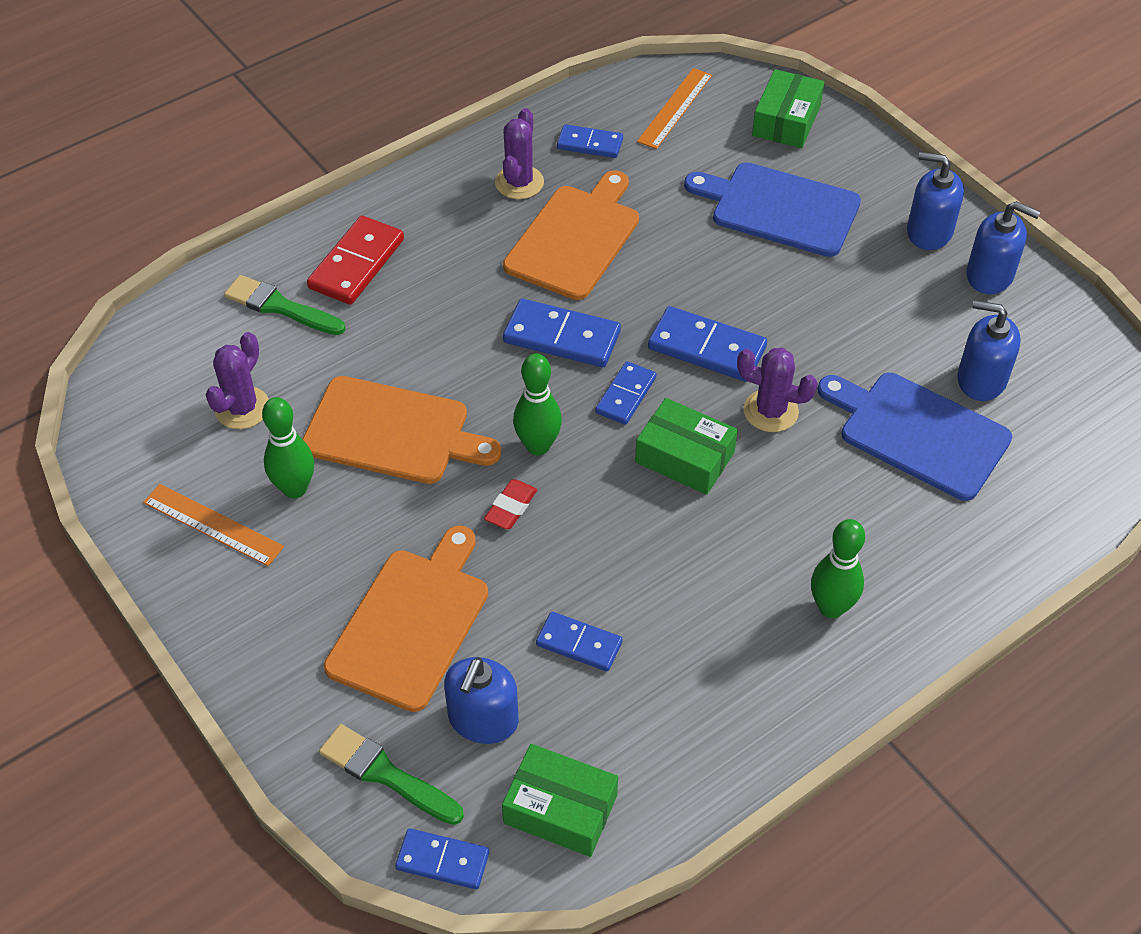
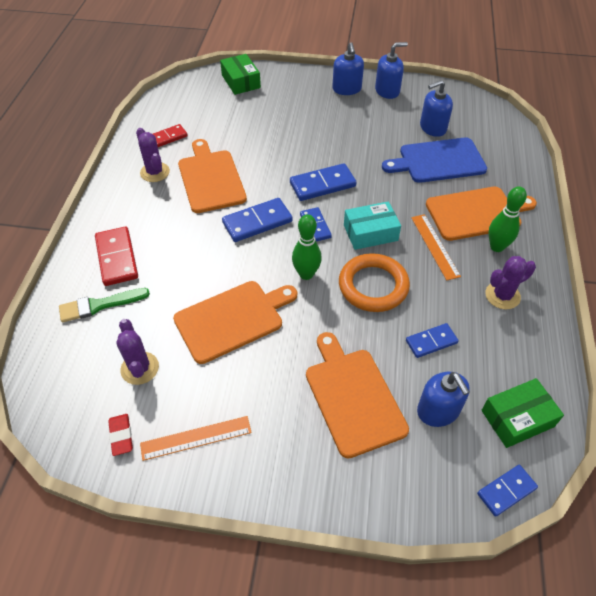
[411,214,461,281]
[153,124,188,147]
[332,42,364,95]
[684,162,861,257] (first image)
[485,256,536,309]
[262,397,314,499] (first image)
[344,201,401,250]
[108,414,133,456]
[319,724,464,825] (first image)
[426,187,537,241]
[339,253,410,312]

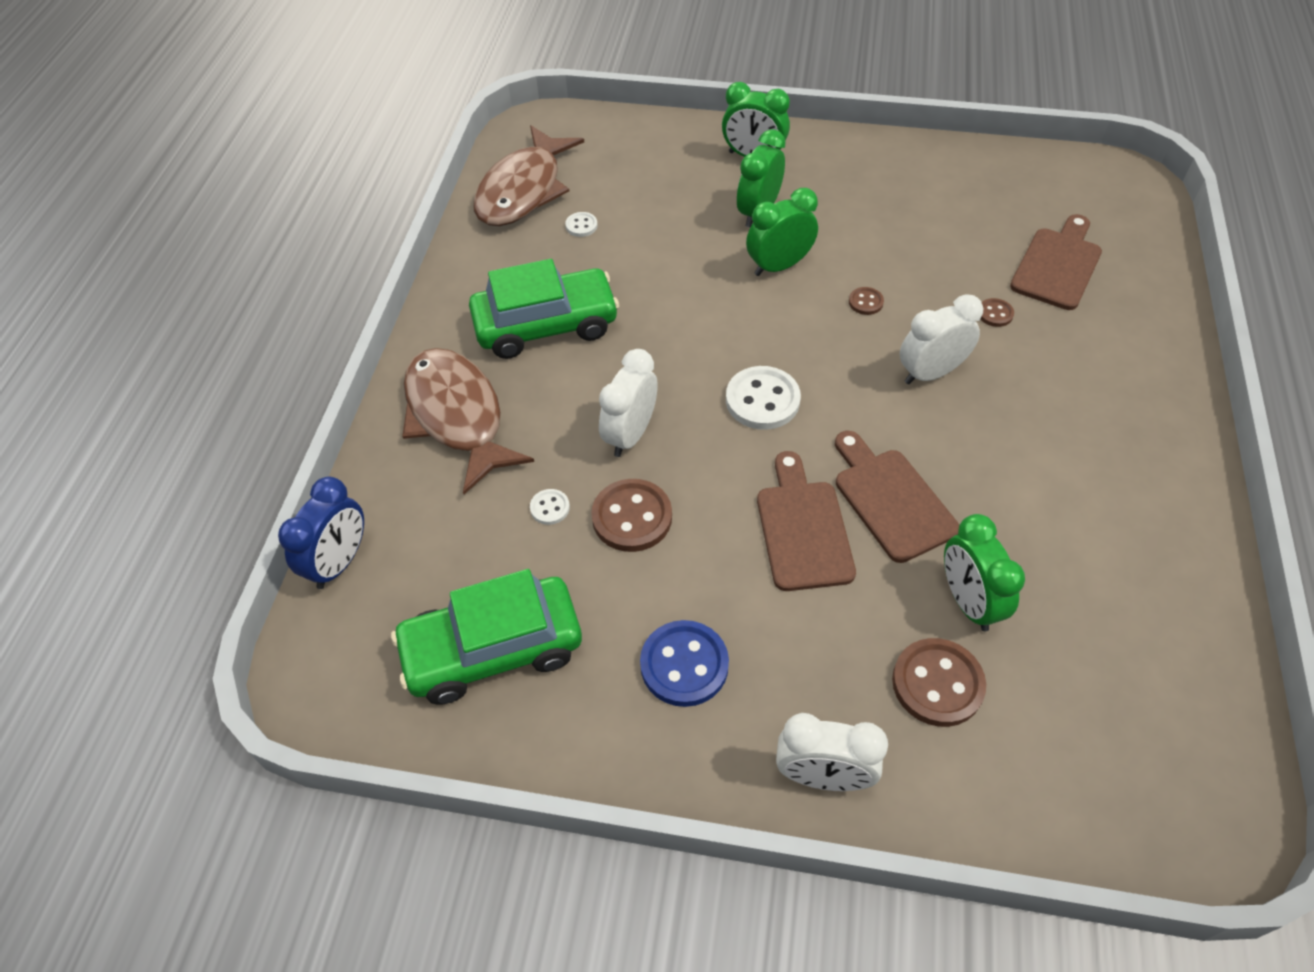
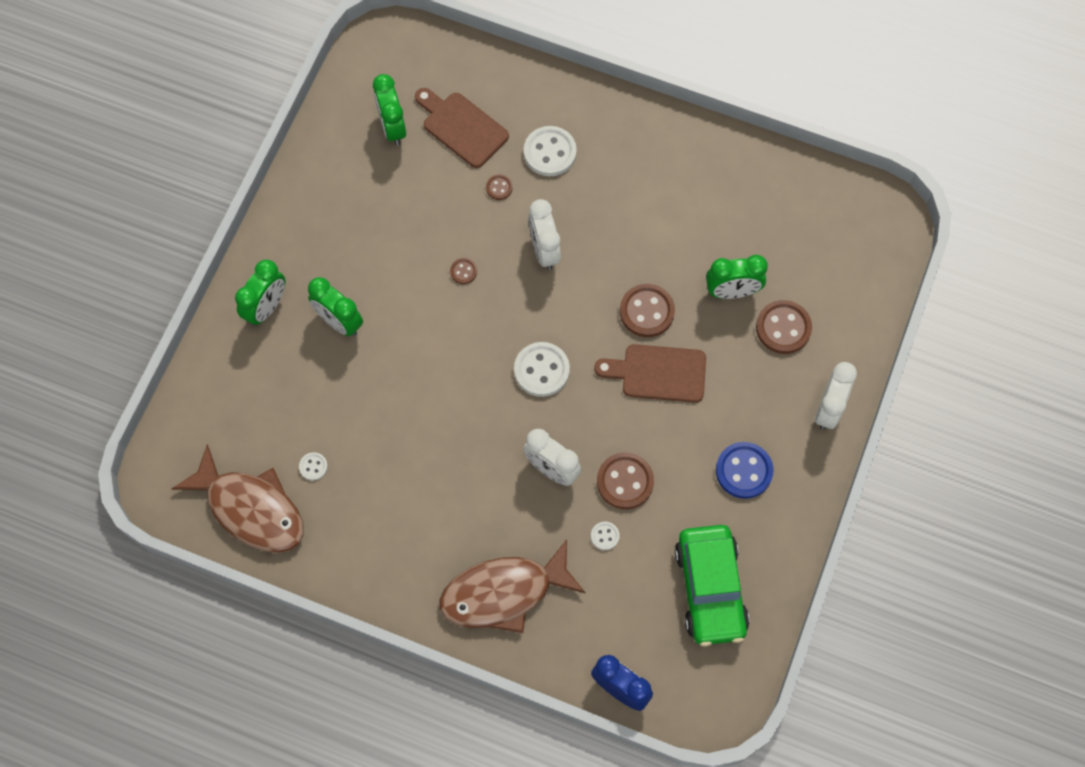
[373,74,406,146]
[469,259,619,359] (first image)
[620,284,675,337]
[524,126,577,176]

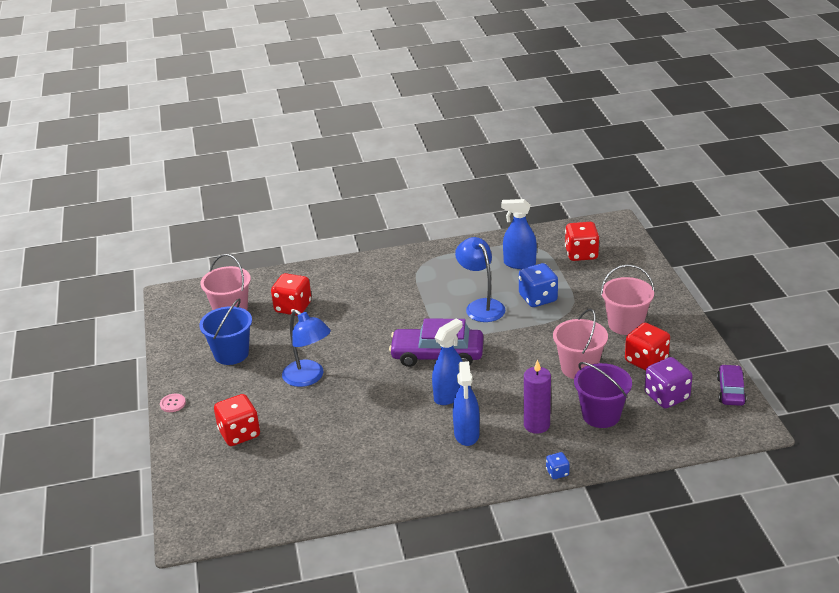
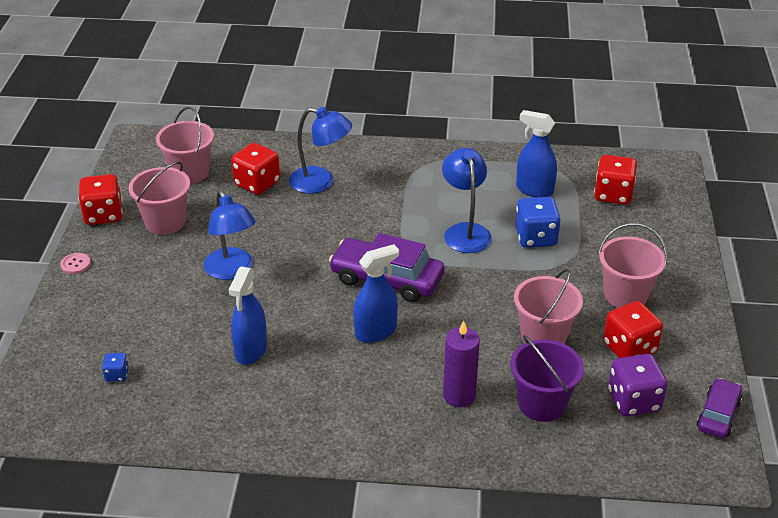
[129,162,190,235]
[229,266,267,365]
[78,174,123,225]
[102,353,129,382]
[289,107,352,194]

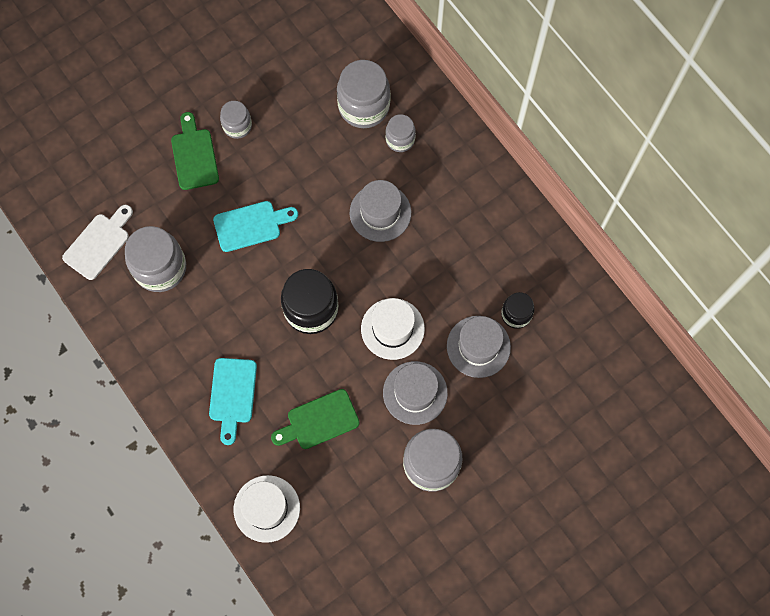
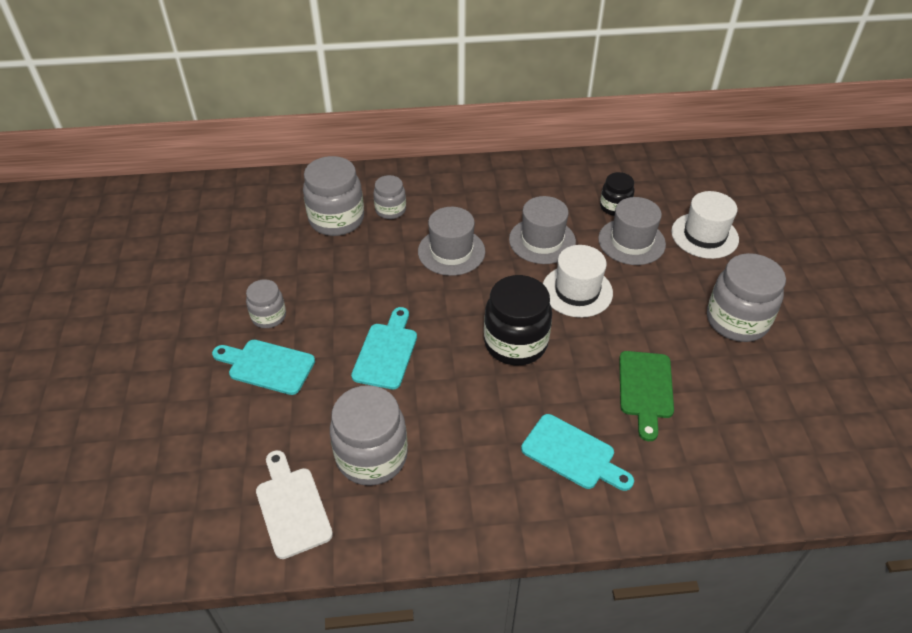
[212,340,315,395]
[509,196,576,264]
[671,191,739,259]

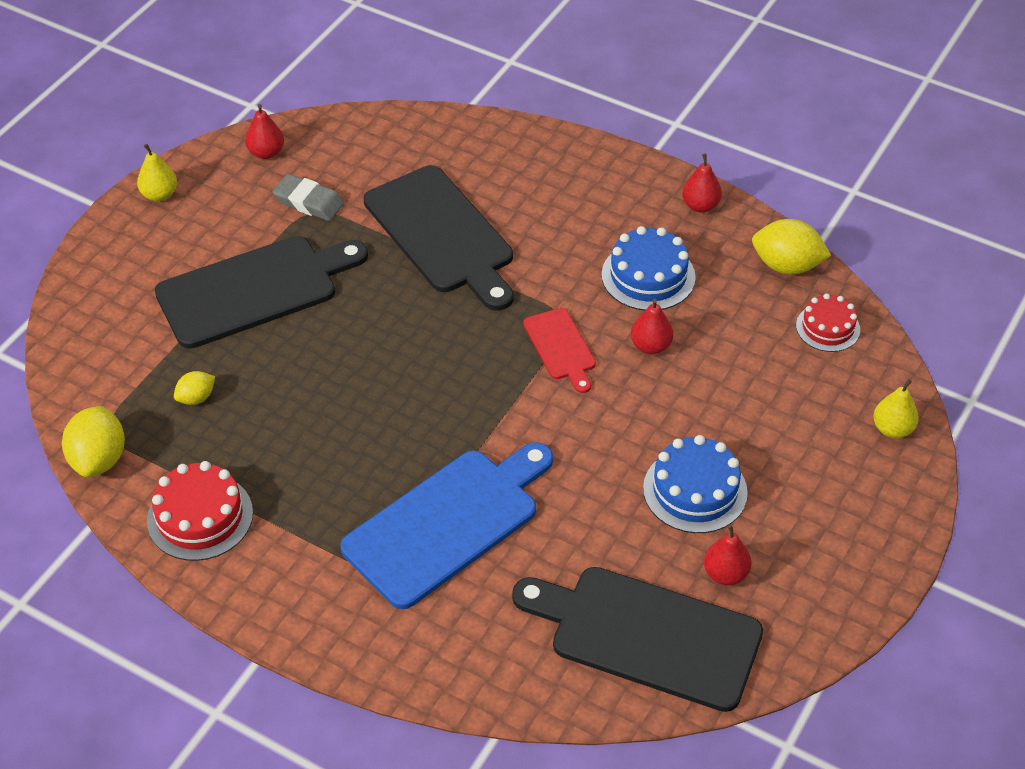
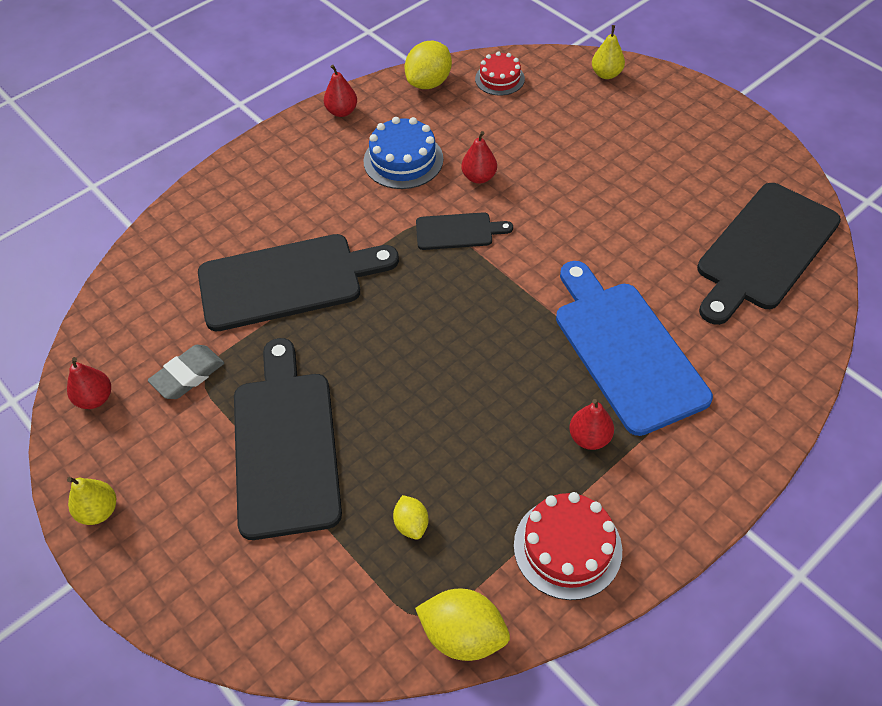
[416,212,513,250]
[643,435,748,533] (first image)
[569,399,614,450]

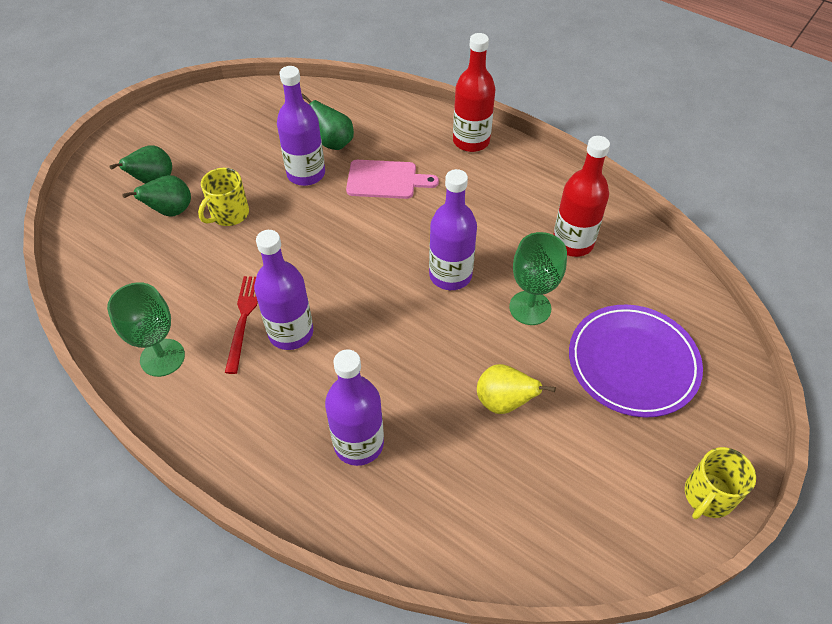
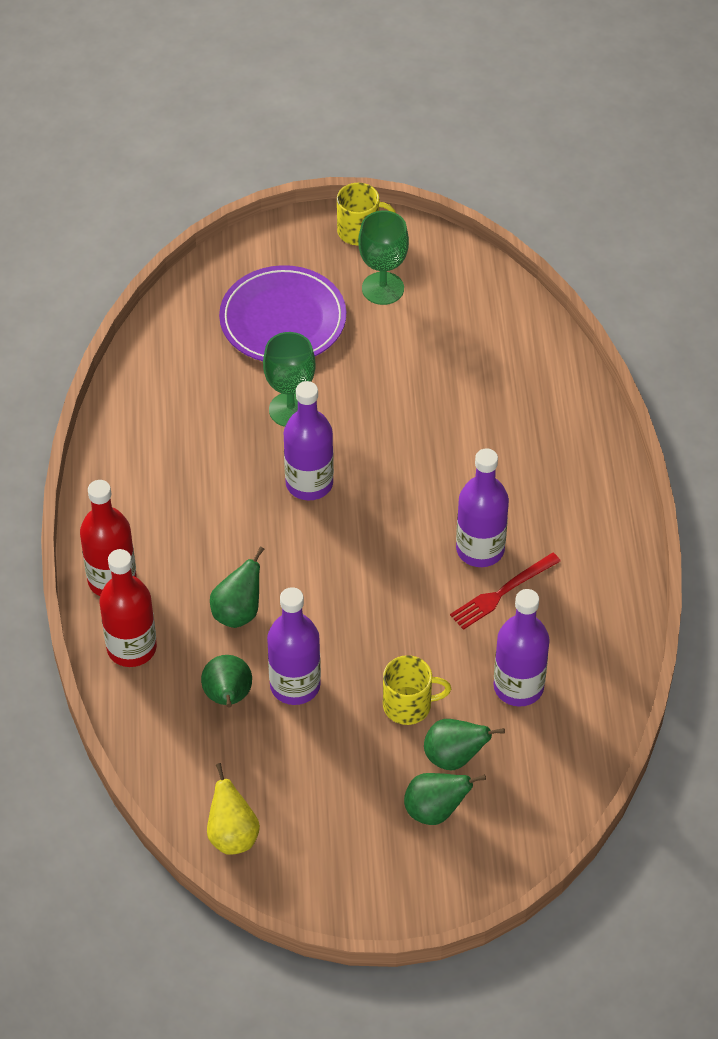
[99,549,157,667]
[210,547,265,628]
[358,210,409,305]
[494,589,550,707]
[207,763,260,855]

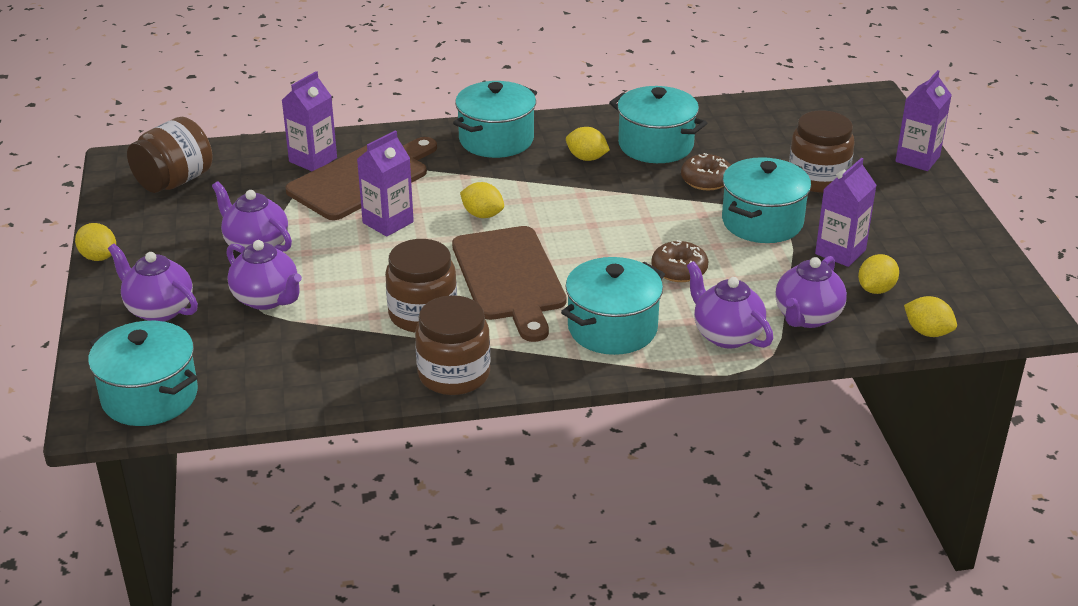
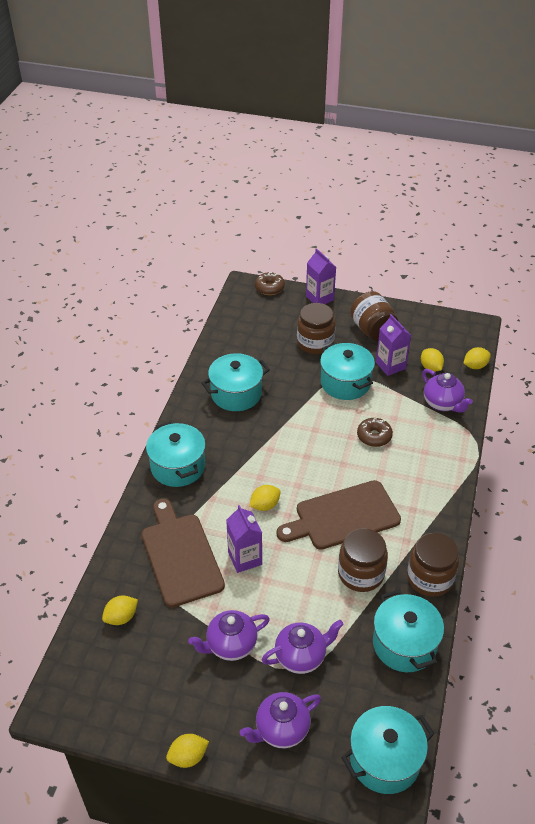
[282,71,337,171] (first image)
[350,291,398,341]
[102,595,138,625]
[255,272,285,295]
[277,480,401,550]
[373,590,444,672]
[687,261,773,349] (first image)

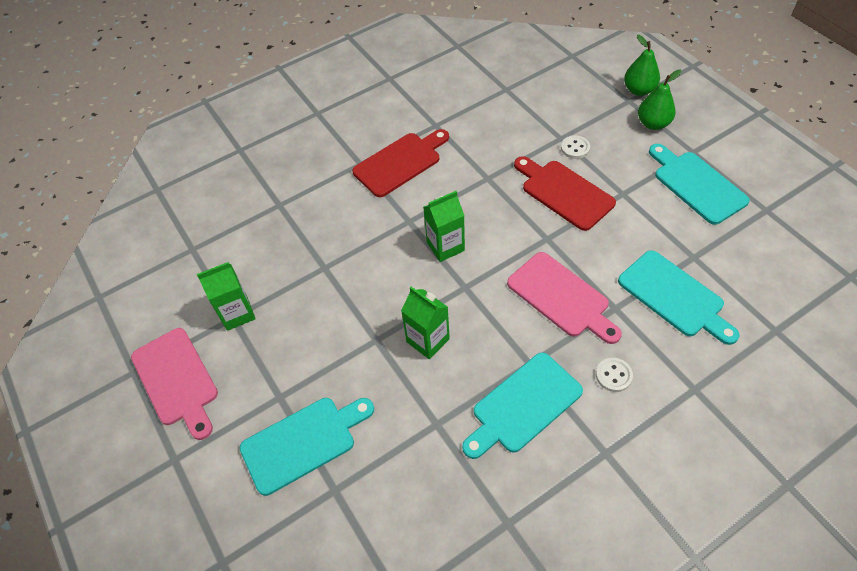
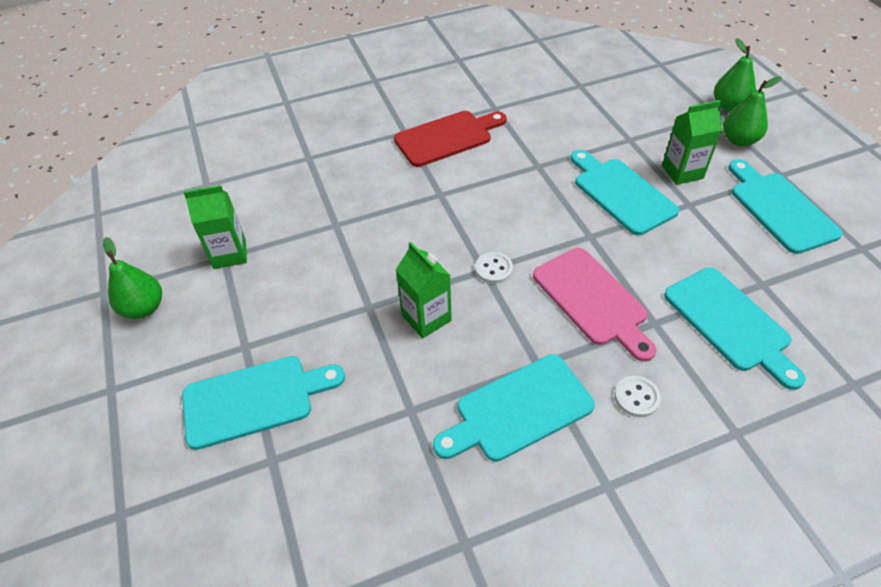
[475,252,513,284]
[571,150,679,235]
[662,100,722,185]
[103,237,162,319]

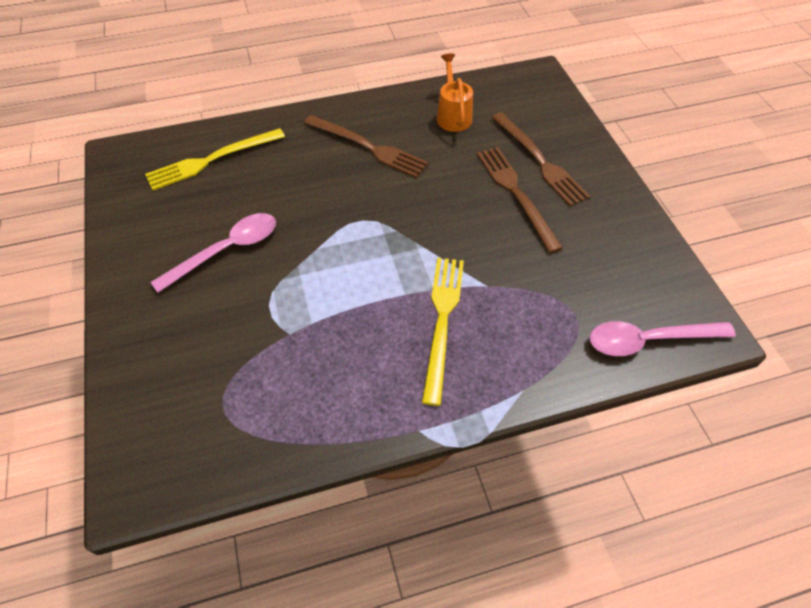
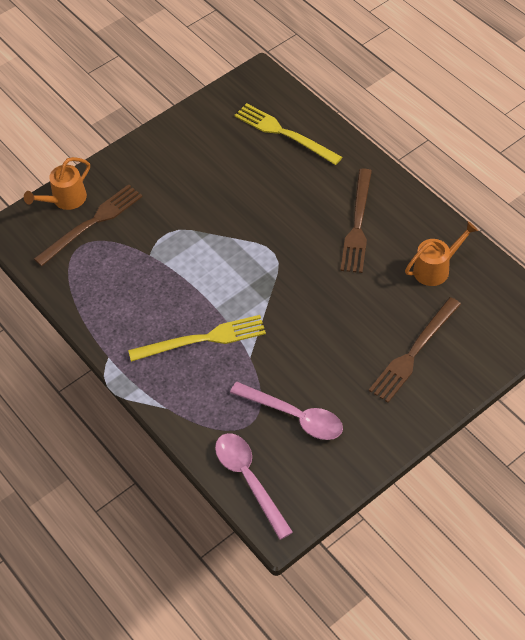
[34,184,143,266]
[230,382,343,440]
[24,157,90,210]

